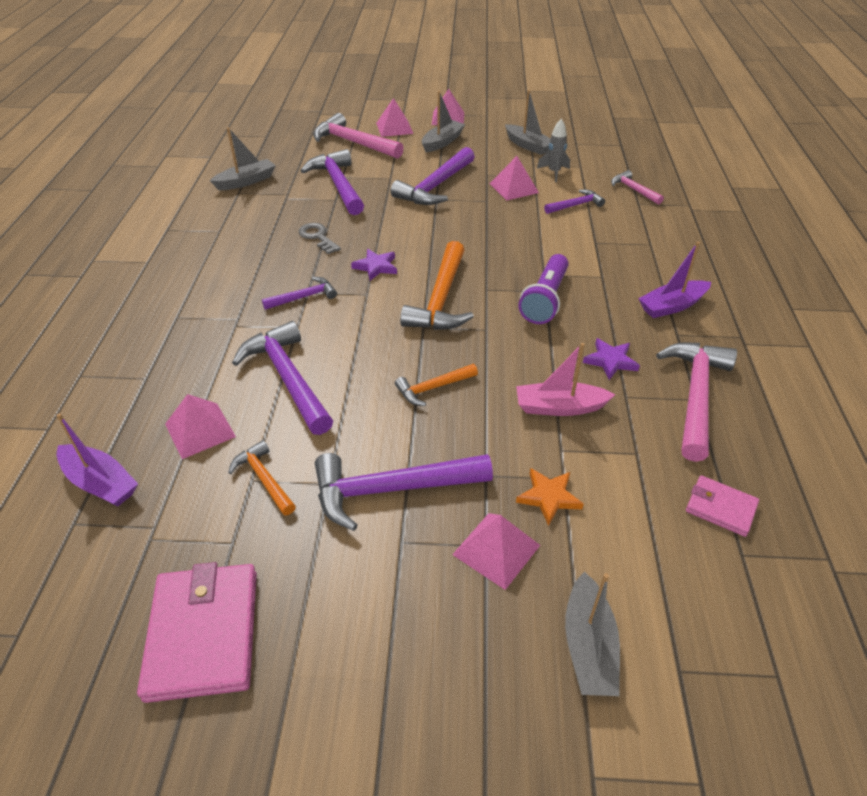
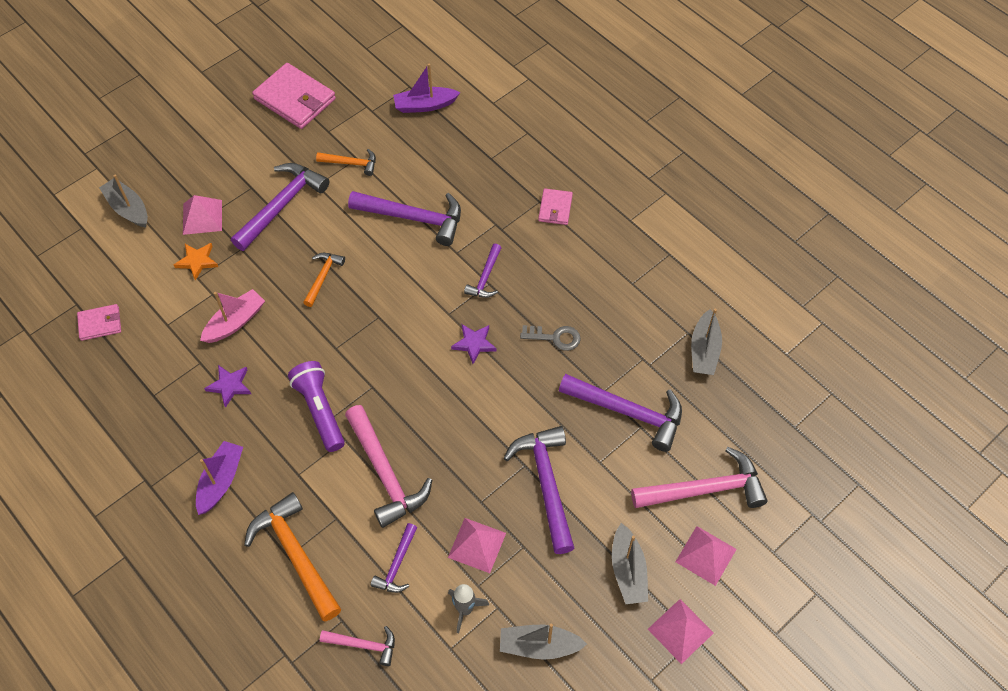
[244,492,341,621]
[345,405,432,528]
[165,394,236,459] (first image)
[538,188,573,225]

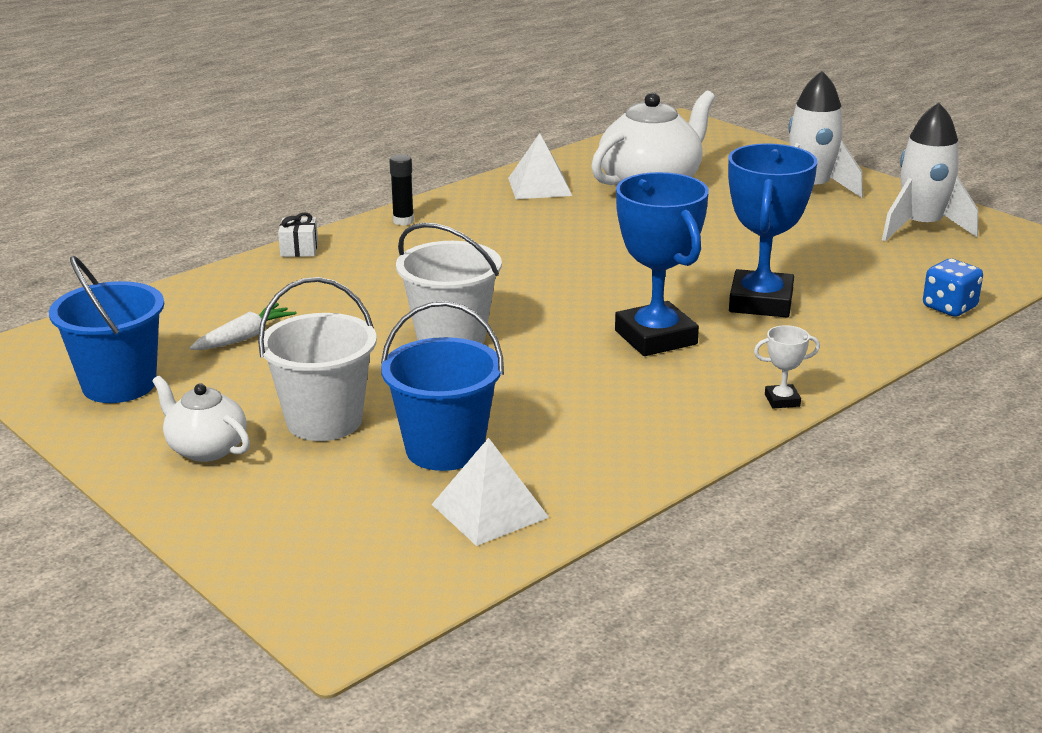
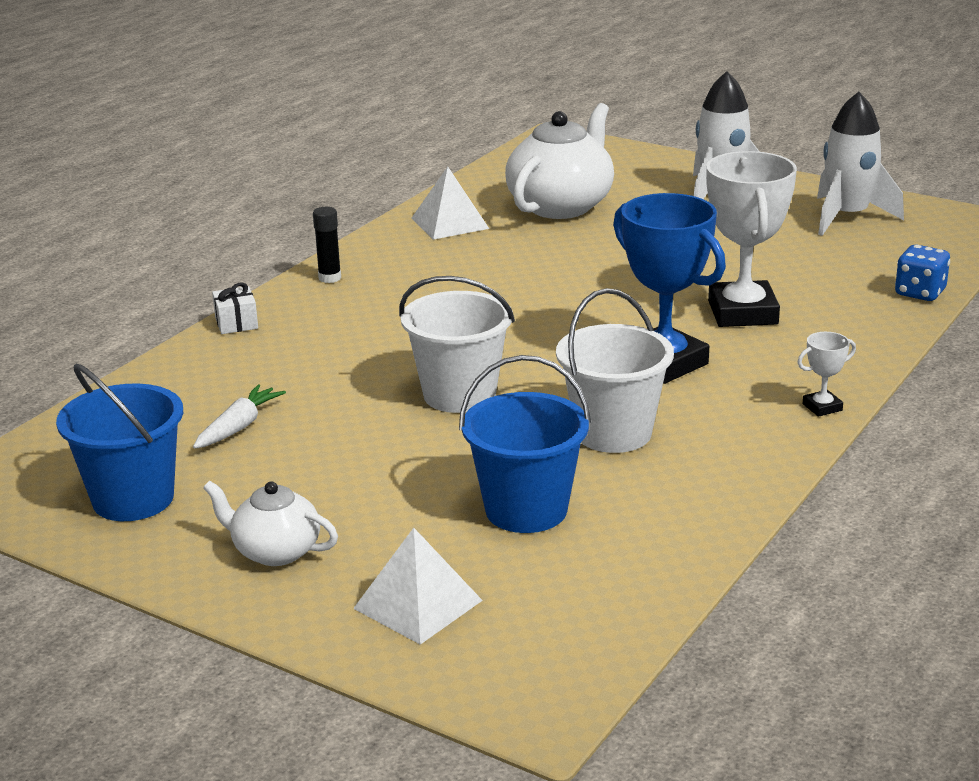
[706,151,797,327]
[556,288,674,453]
[353,528,483,645]

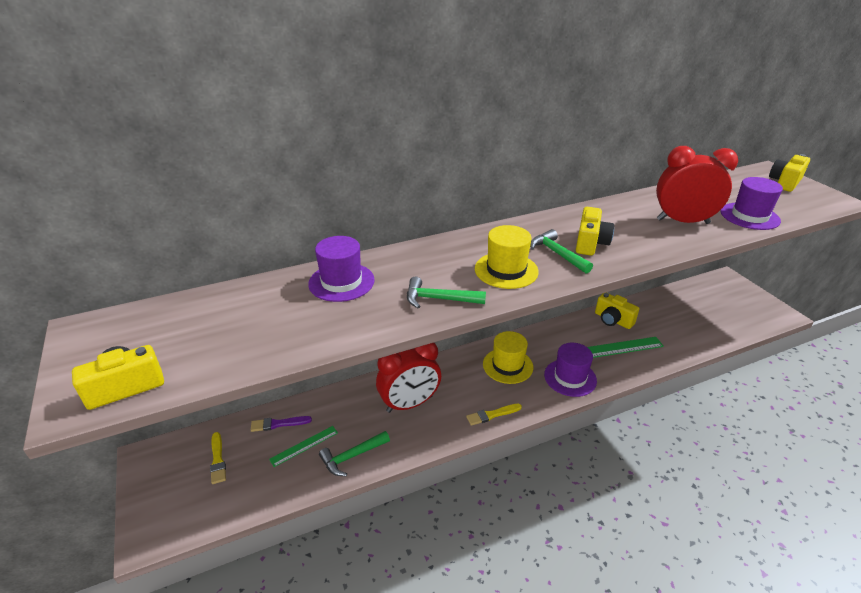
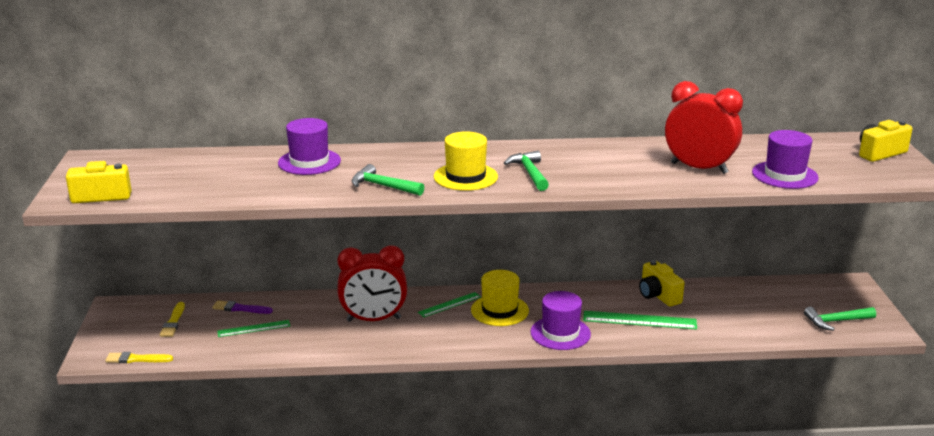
[576,207,614,256] (first image)
[105,352,173,363]
[804,307,876,331]
[418,292,481,317]

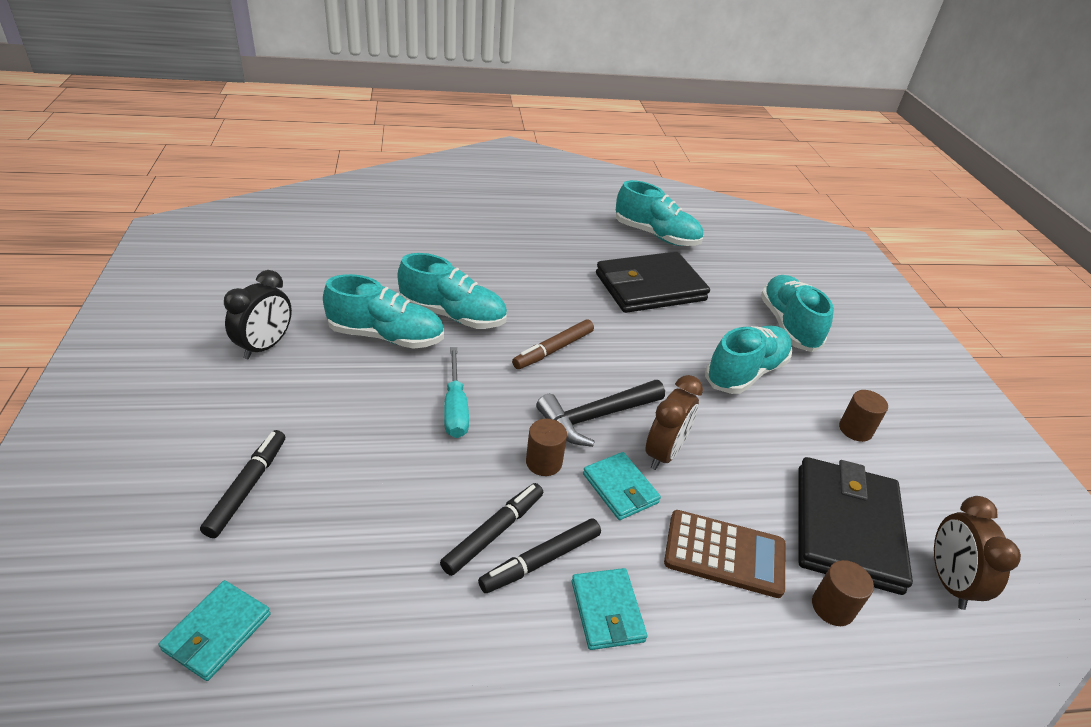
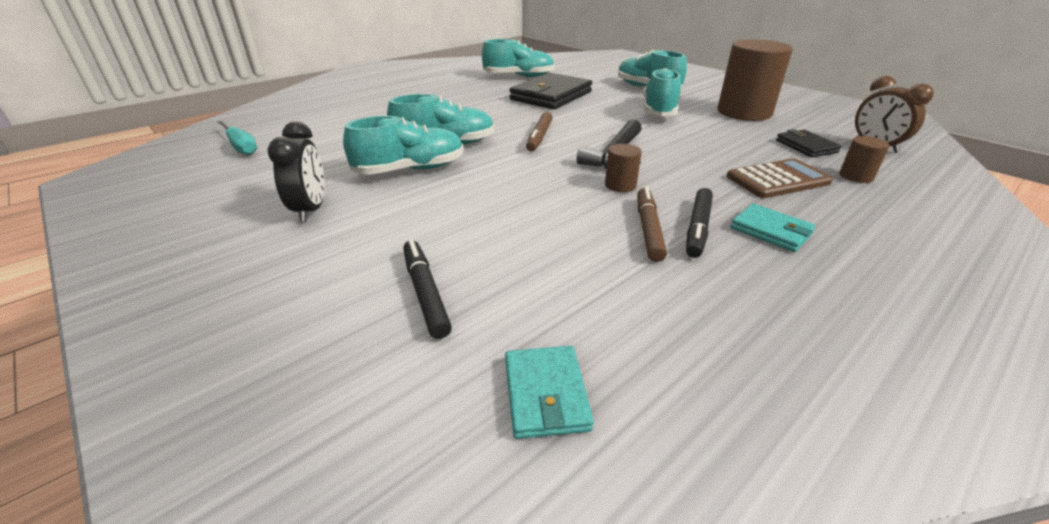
[217,120,257,155]
[645,375,703,470] (first image)
[718,39,793,121]
[583,452,661,520] (first image)
[776,129,841,157]
[637,186,667,262]

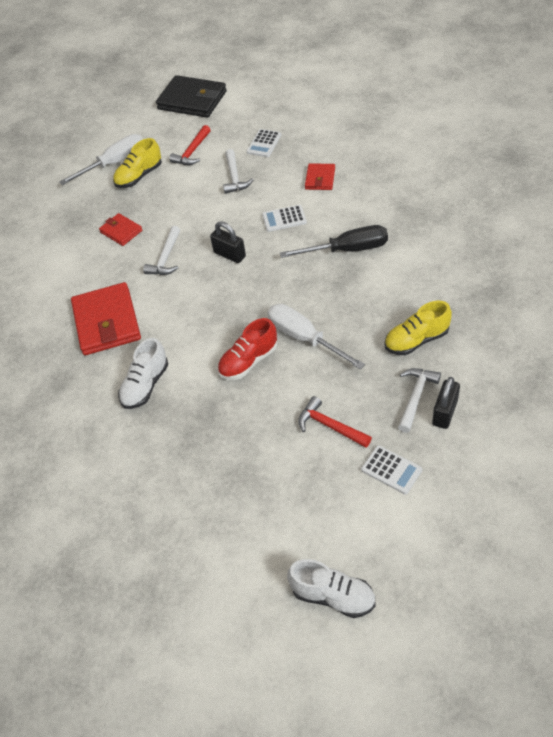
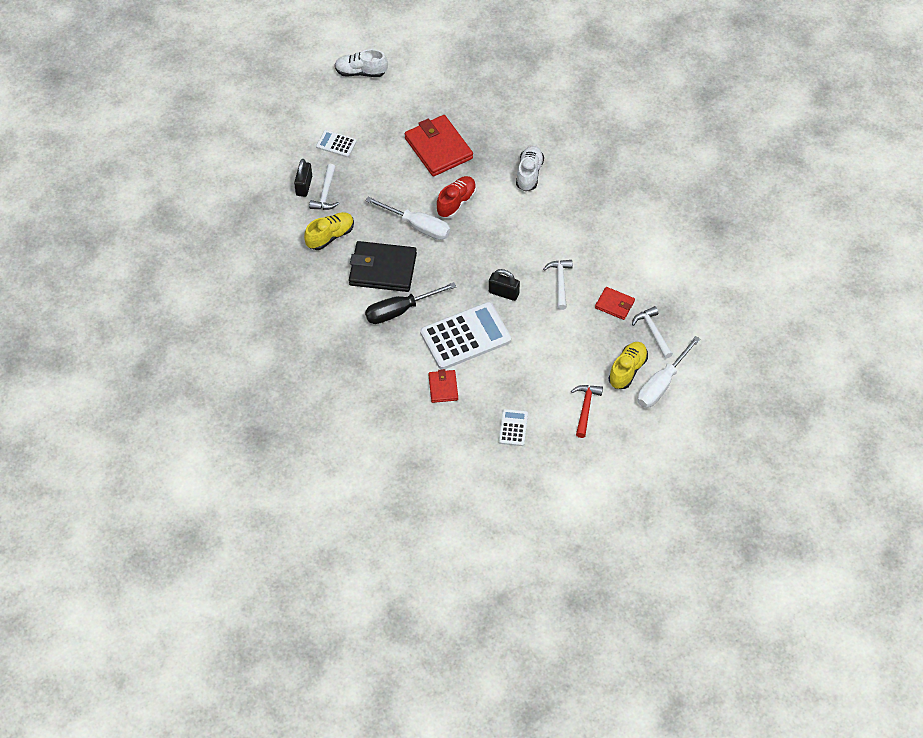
[349,241,417,292]
[632,306,673,359]
[420,302,511,370]
[405,115,473,177]
[298,396,372,448] (first image)

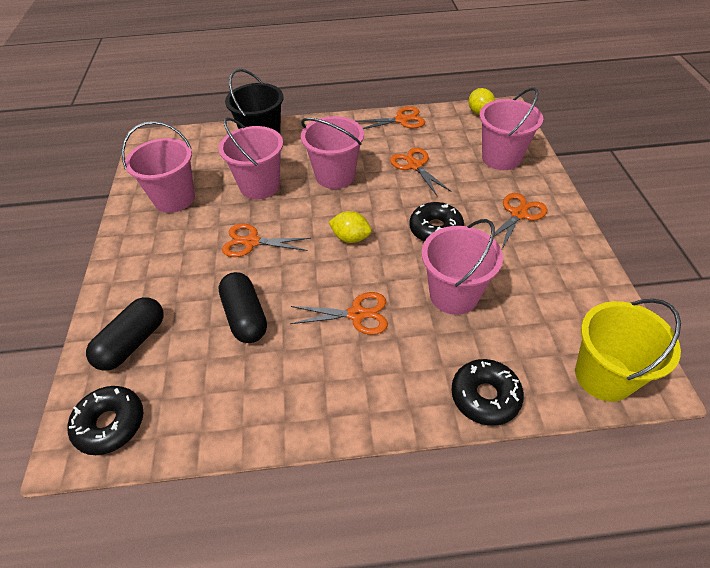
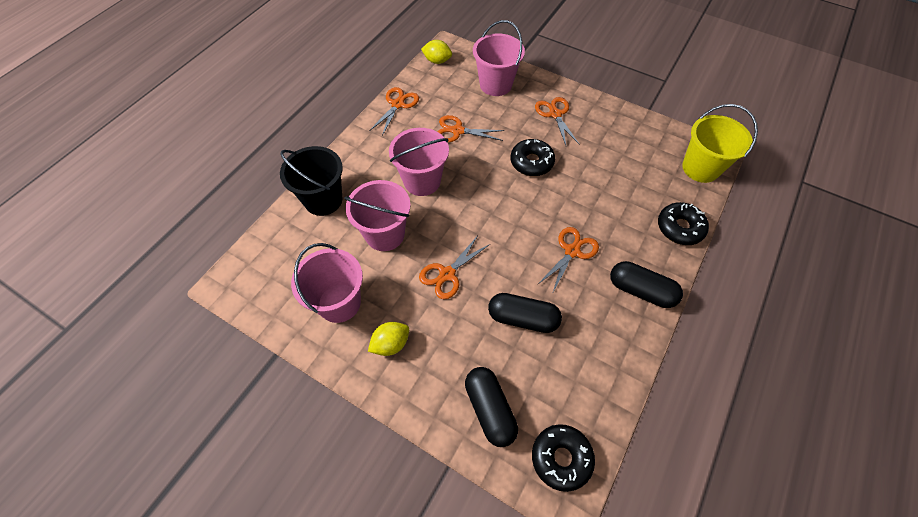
[368,322,409,356]
[421,219,503,315] (first image)
[610,261,683,308]

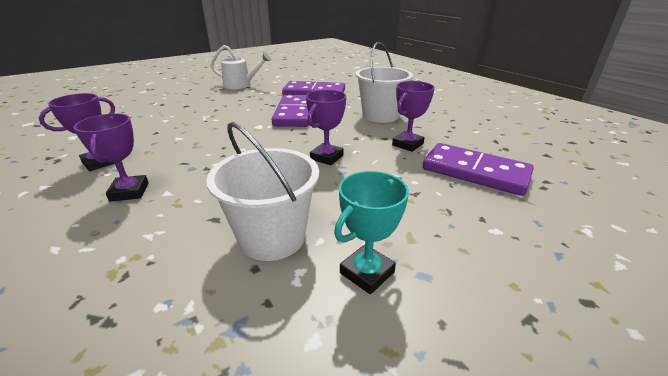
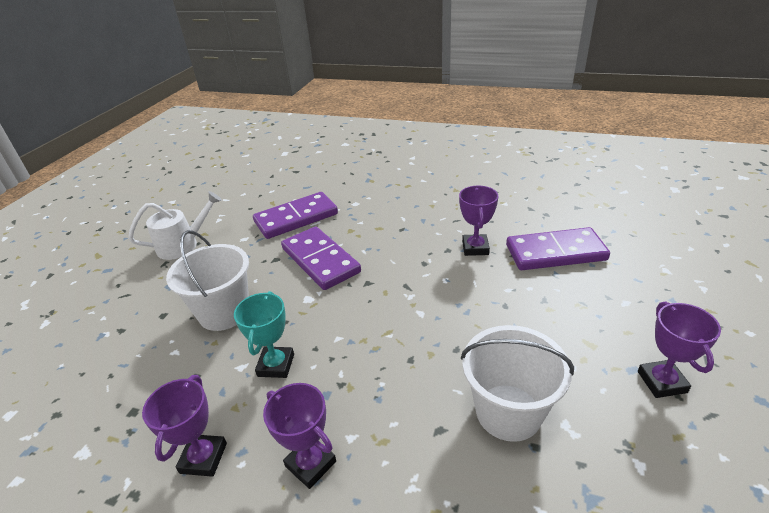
[166,230,249,331]
[638,302,721,398]
[234,291,294,378]

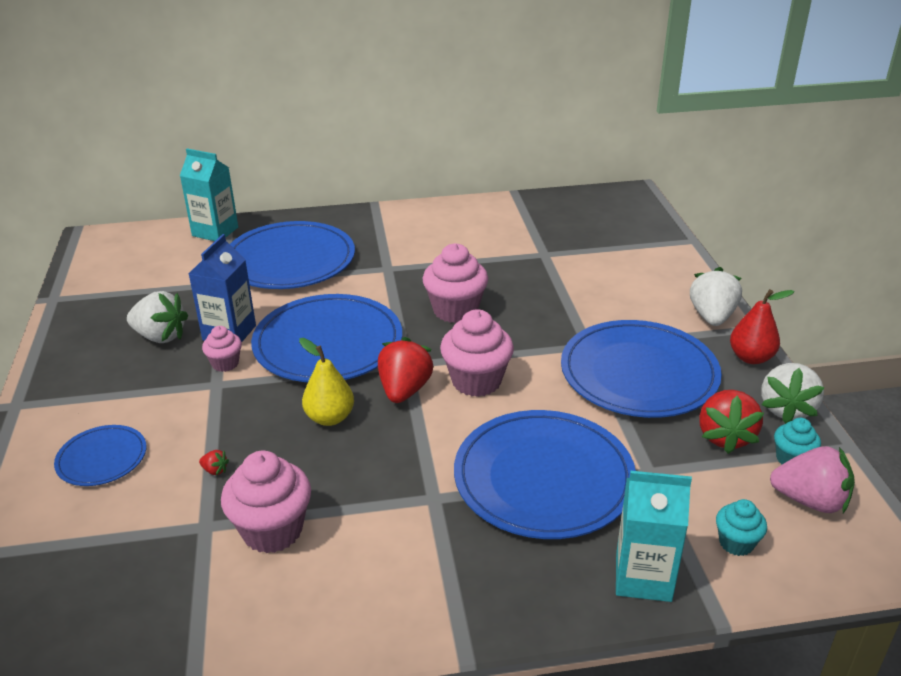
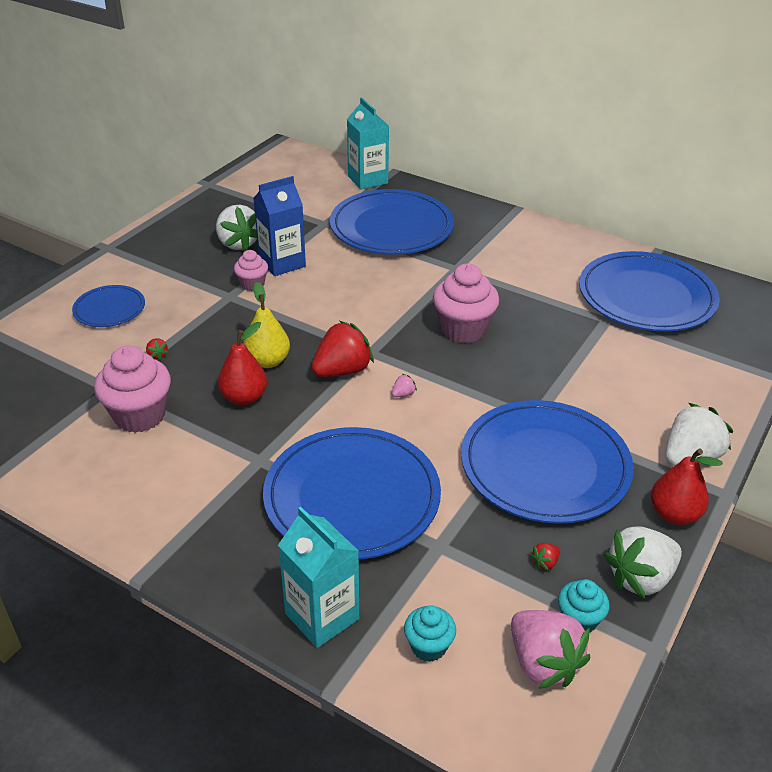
[579,251,720,331]
[391,374,417,397]
[530,543,560,570]
[218,322,267,405]

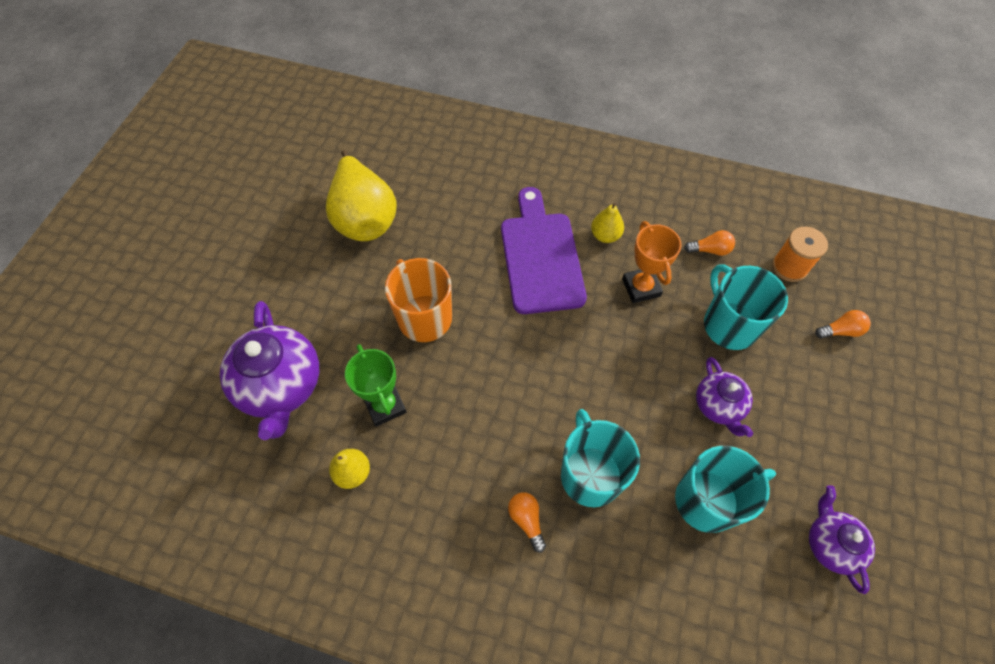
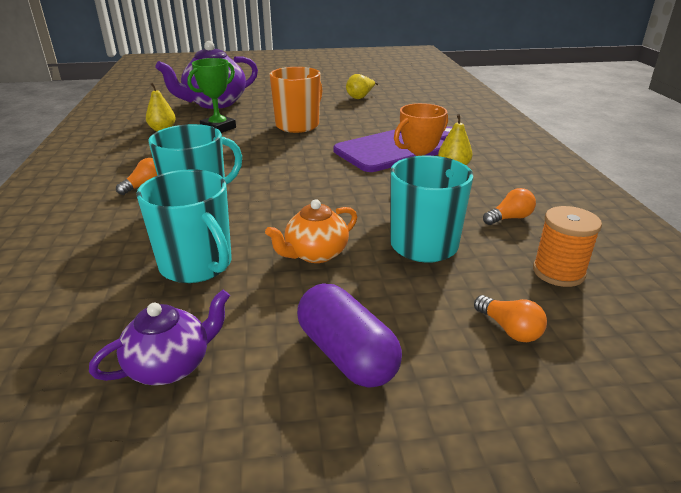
[346,74,378,99]
[483,188,536,225]
[265,199,357,263]
[297,283,402,388]

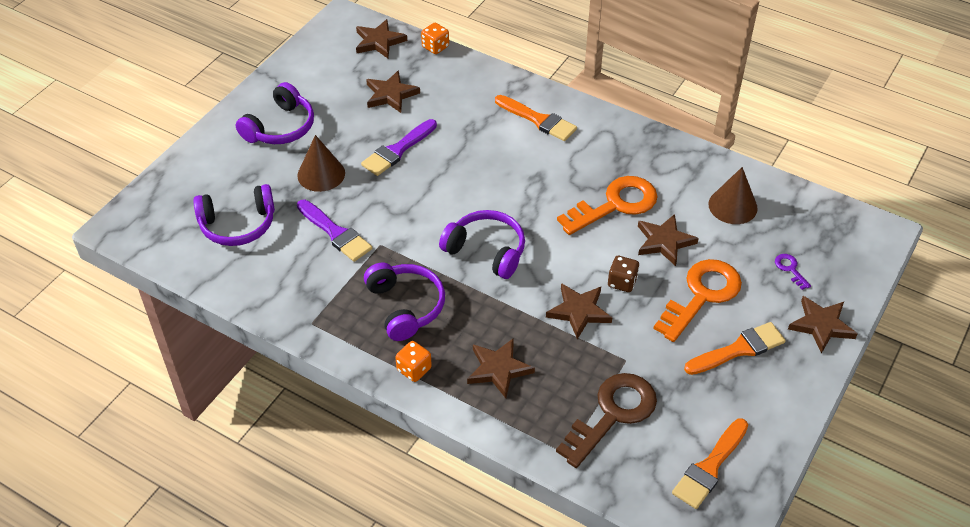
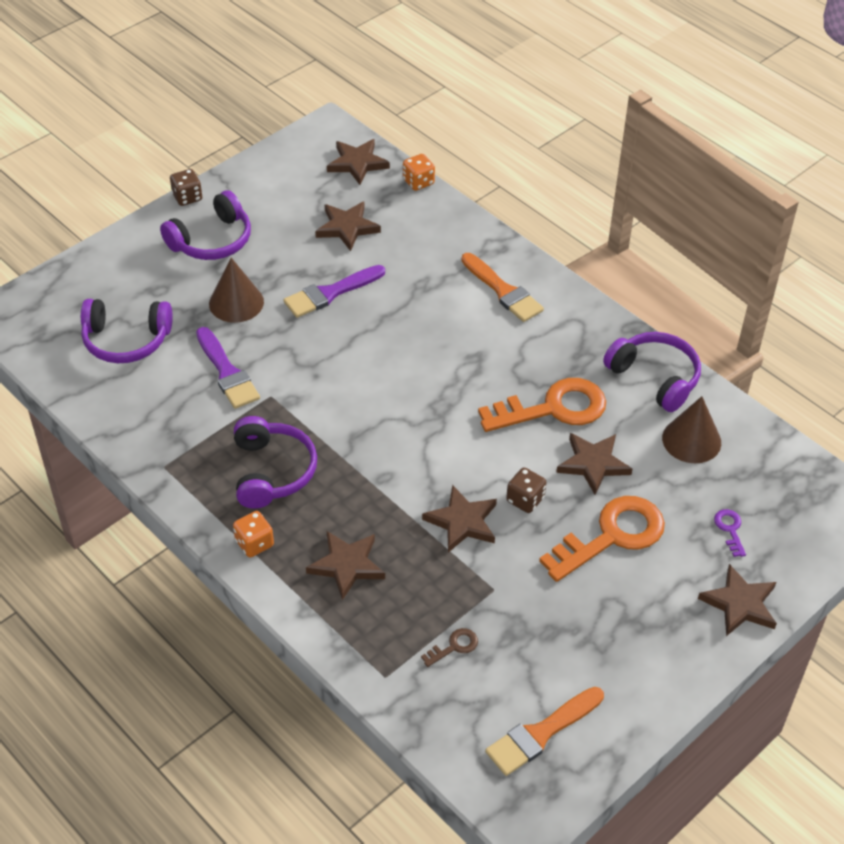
[603,332,701,412]
[684,322,786,375] (first image)
[421,628,478,667]
[170,169,202,206]

